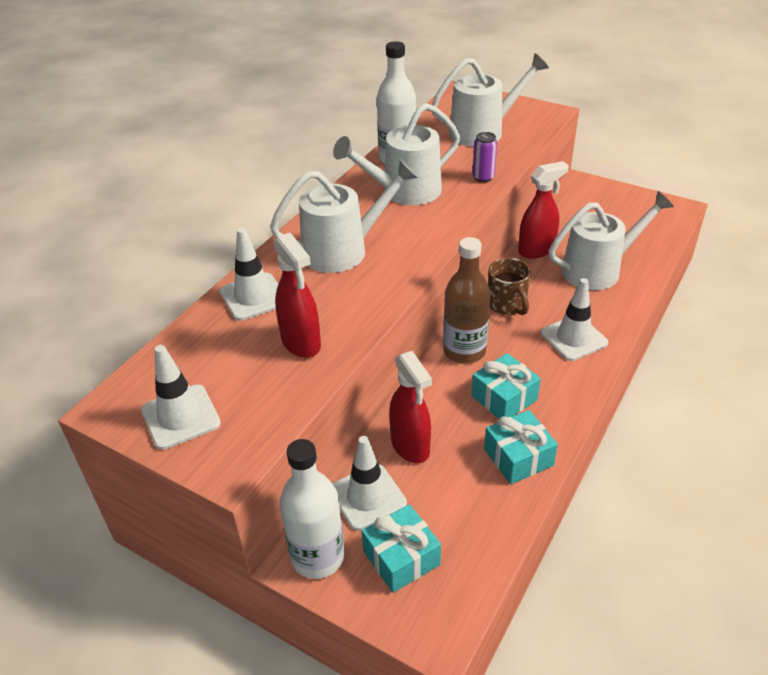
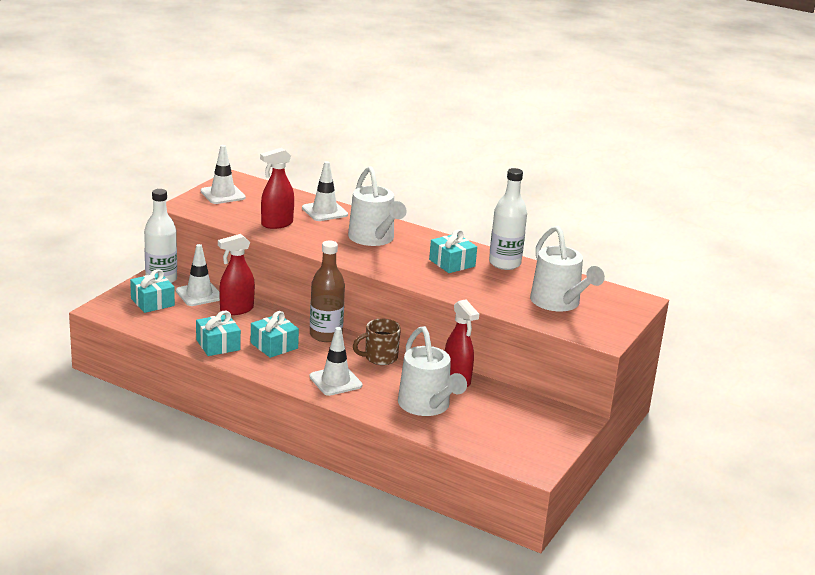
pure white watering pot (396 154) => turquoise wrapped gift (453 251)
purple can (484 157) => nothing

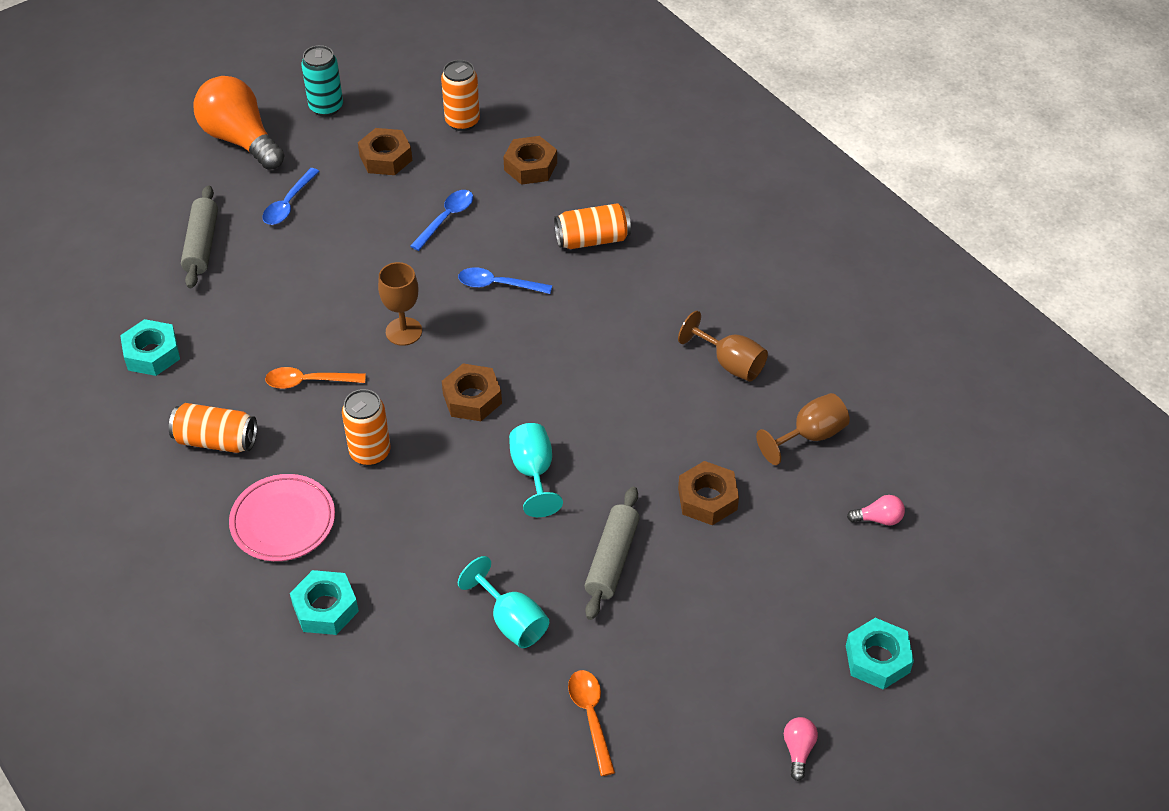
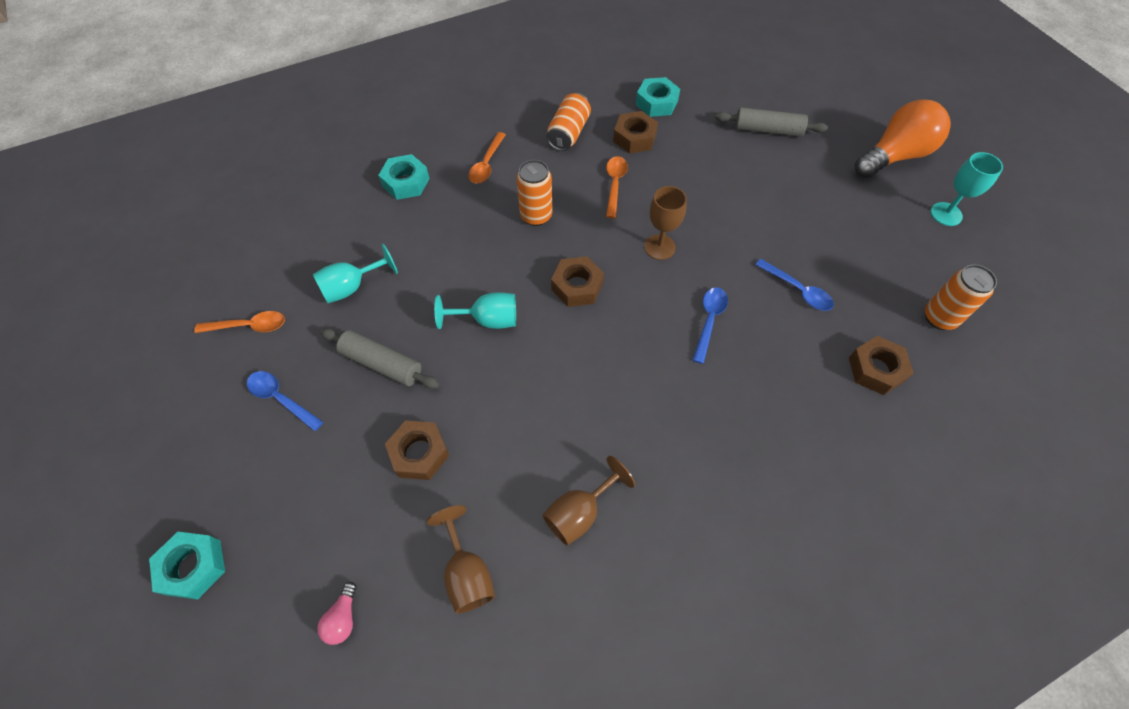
turquoise can (322 81) => turquoise goblet (967 189)
brown hex nut (385 151) => brown hex nut (635 132), relocated
blue teaspoon (291 196) => blue teaspoon (285 401), relocated
orange can (592 226) => nothing
pink dinner plate (282 517) => orange teaspoon (487 158)
pink bulb (801 749) => nothing

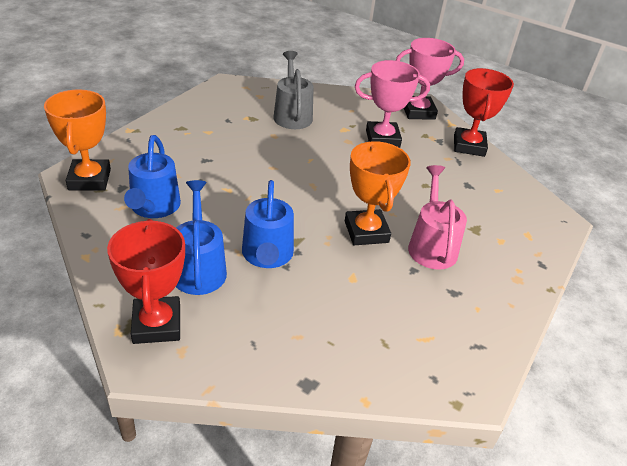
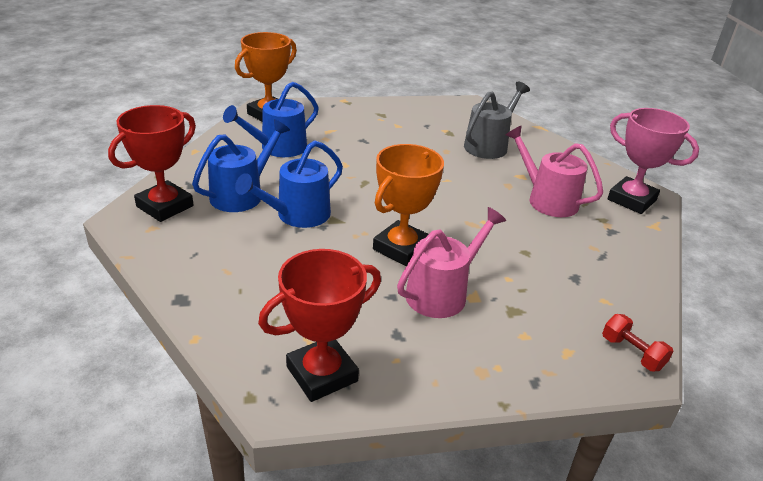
pink award cup (392 104) => pink watering pot (554 171)
red award cup (484 112) => red award cup (319 325), relocated
nothing => red hand weight (637 342)

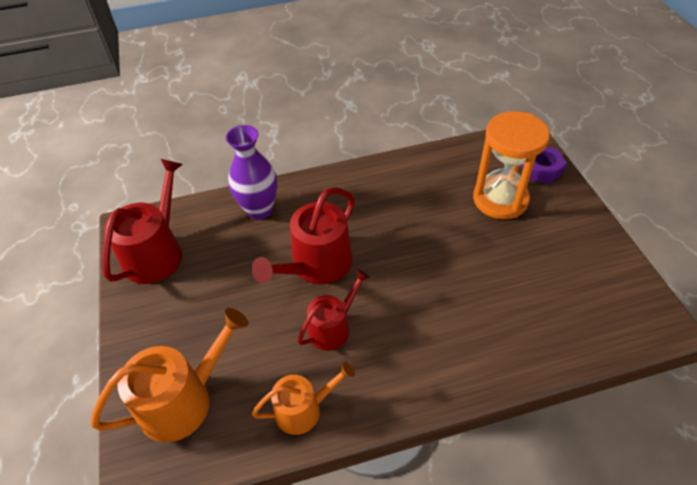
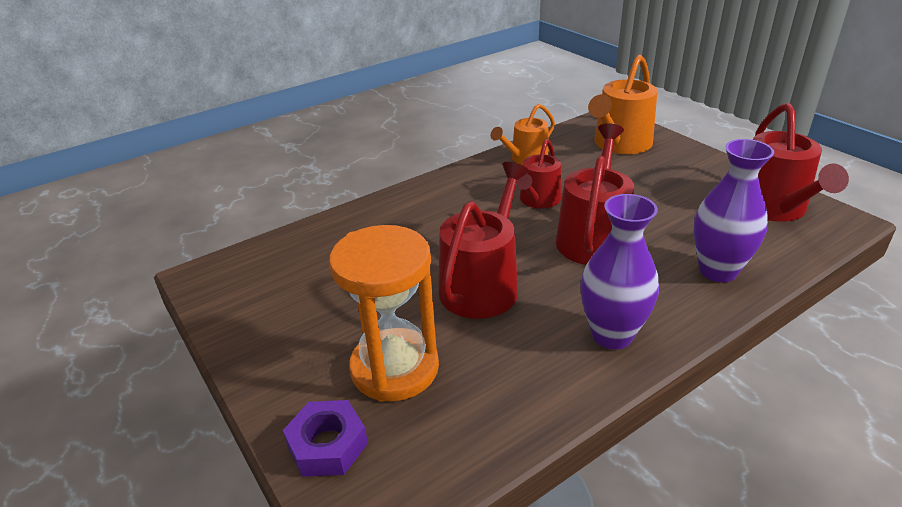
nothing => red watering pot (484 240)
nothing => purple flower vase (619 272)

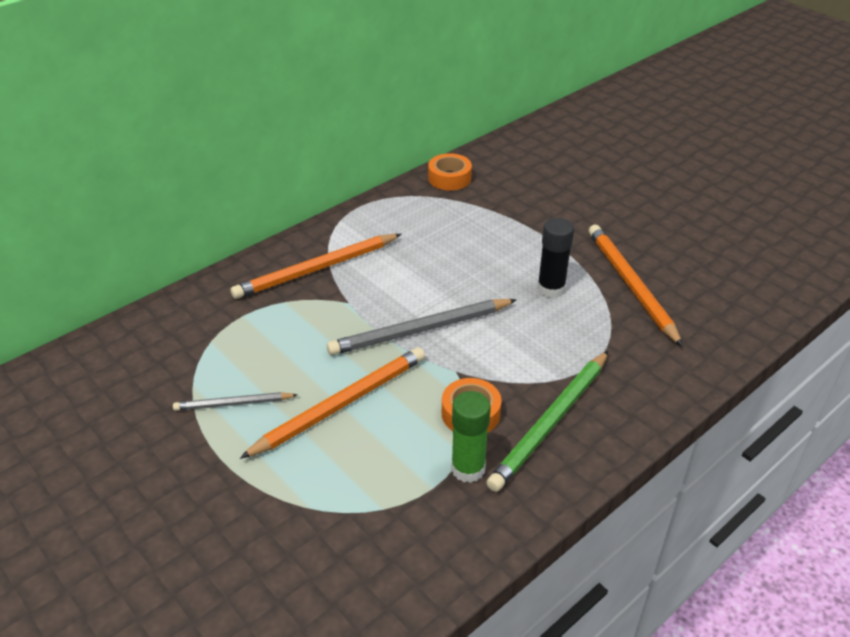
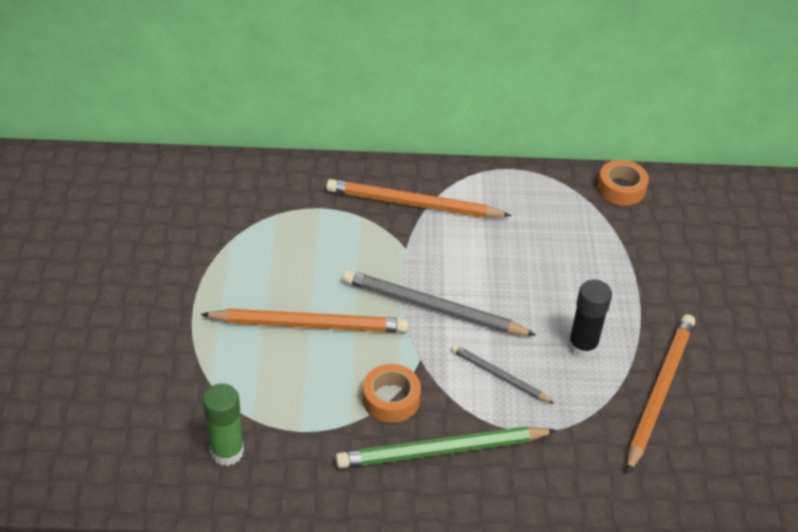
green stick of glue (471 437) => green stick of glue (223 424), relocated
grey wooden pencil (235 401) => grey wooden pencil (503 374), relocated

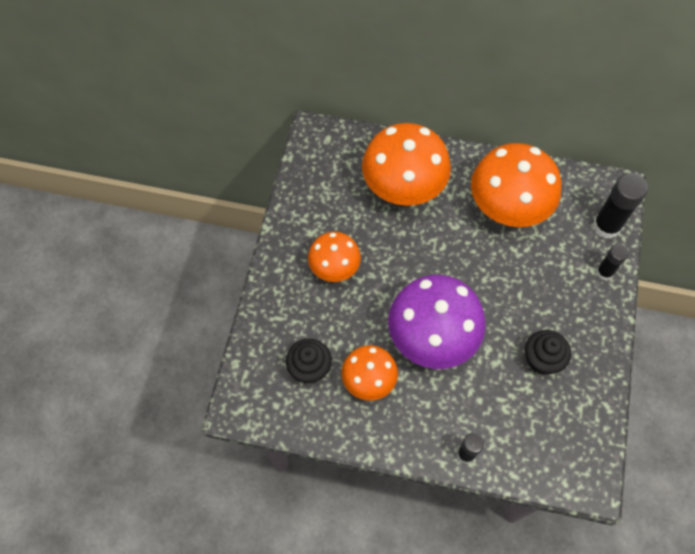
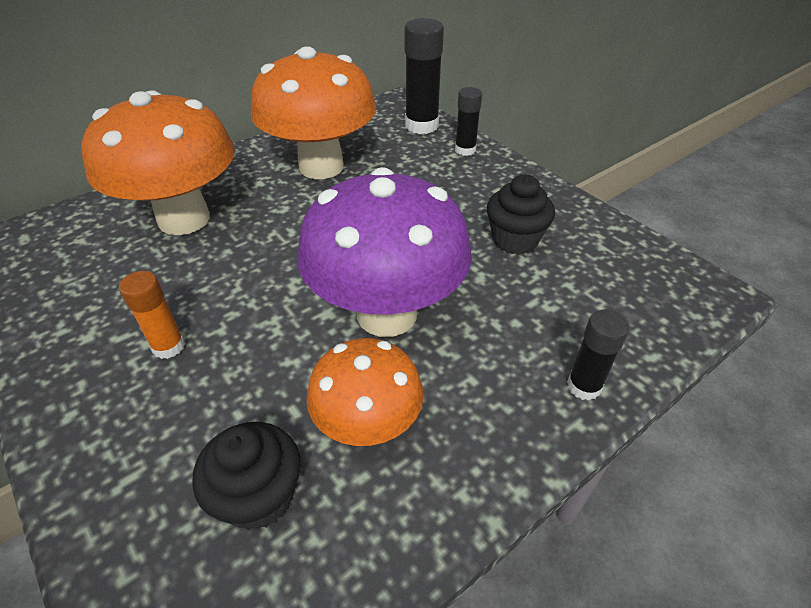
orange mushroom (334 257) => orange stick of glue (152 315)

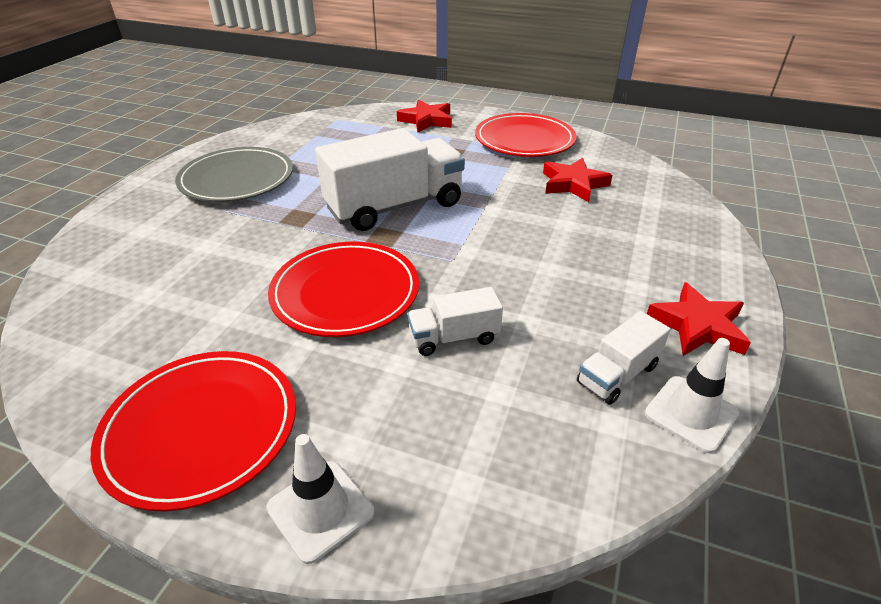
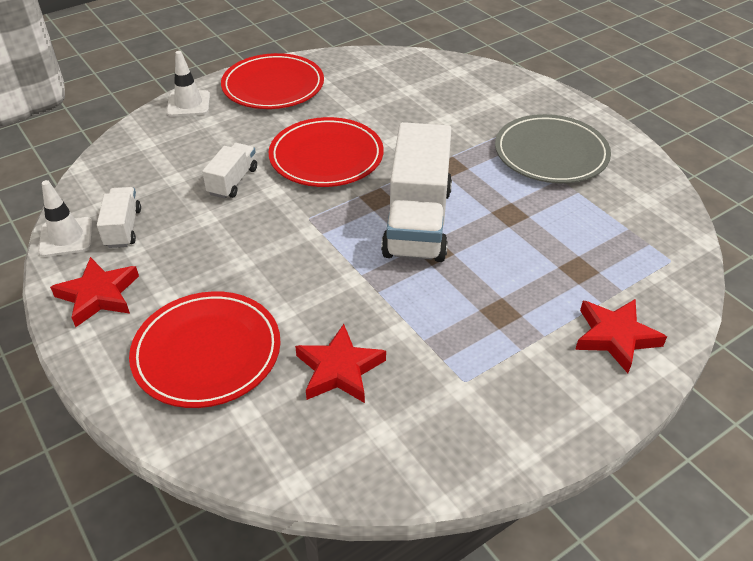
red dinner plate (525 135) => red dinner plate (204 349), relocated

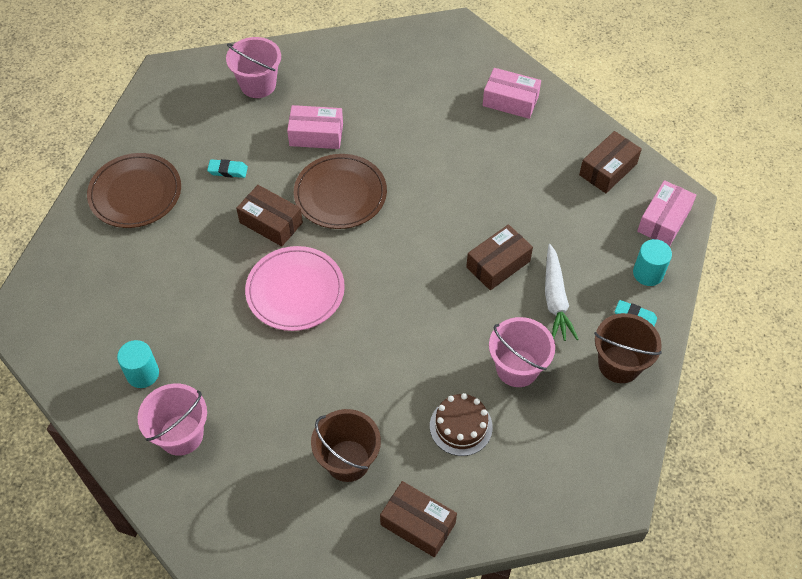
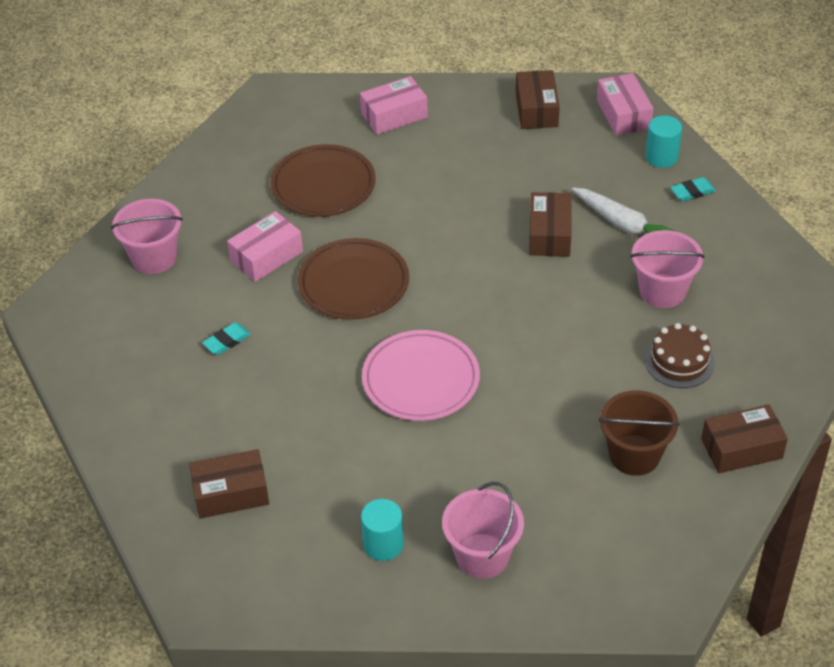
brown dinner plate (134 190) => brown dinner plate (322 180), relocated
brown package (269 215) => brown package (229 484), relocated
brown pail (628 348) => nothing

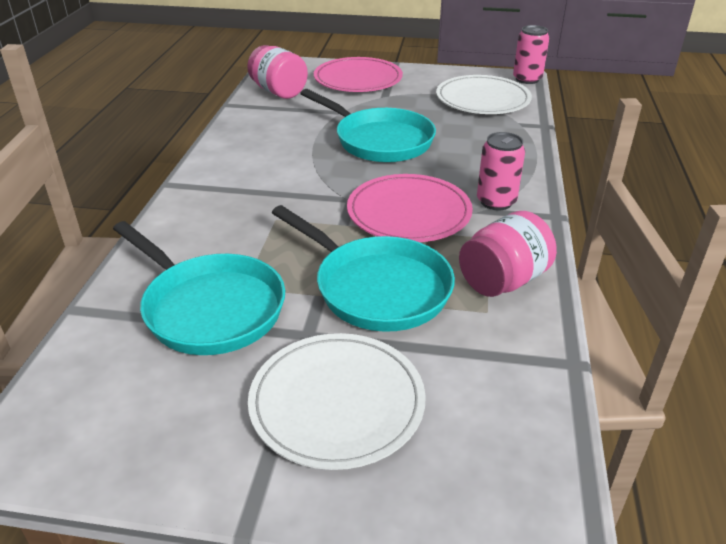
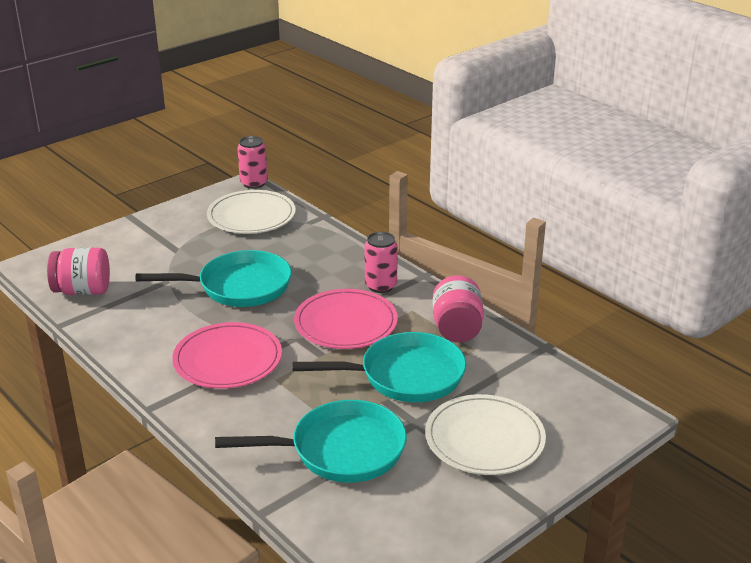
pink dinner plate (358 74) => pink dinner plate (227 355), relocated

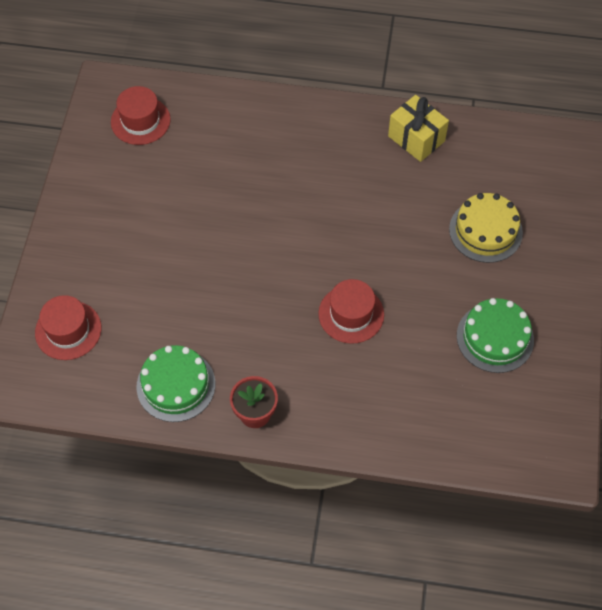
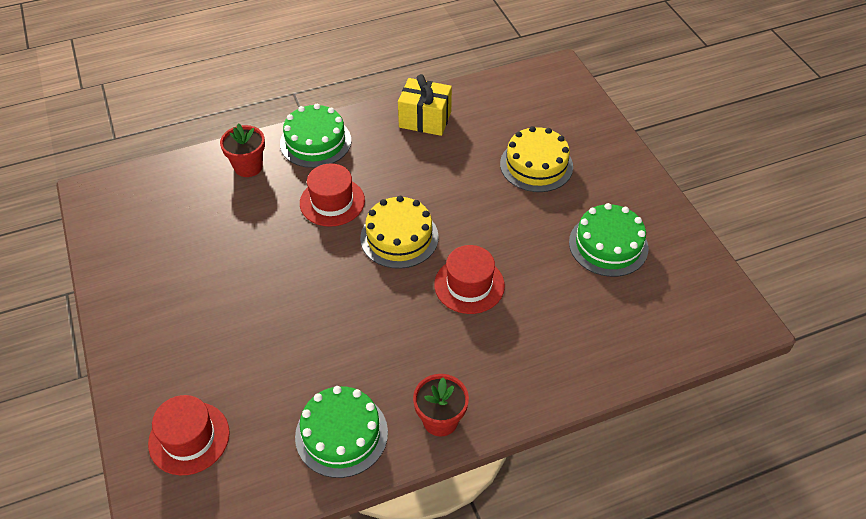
red tall hat (141 115) => red tall hat (332 195), relocated
nothing => green layer cake (315 136)
nothing => red plant pot (242 150)
nothing => yellow layer cake (399 232)

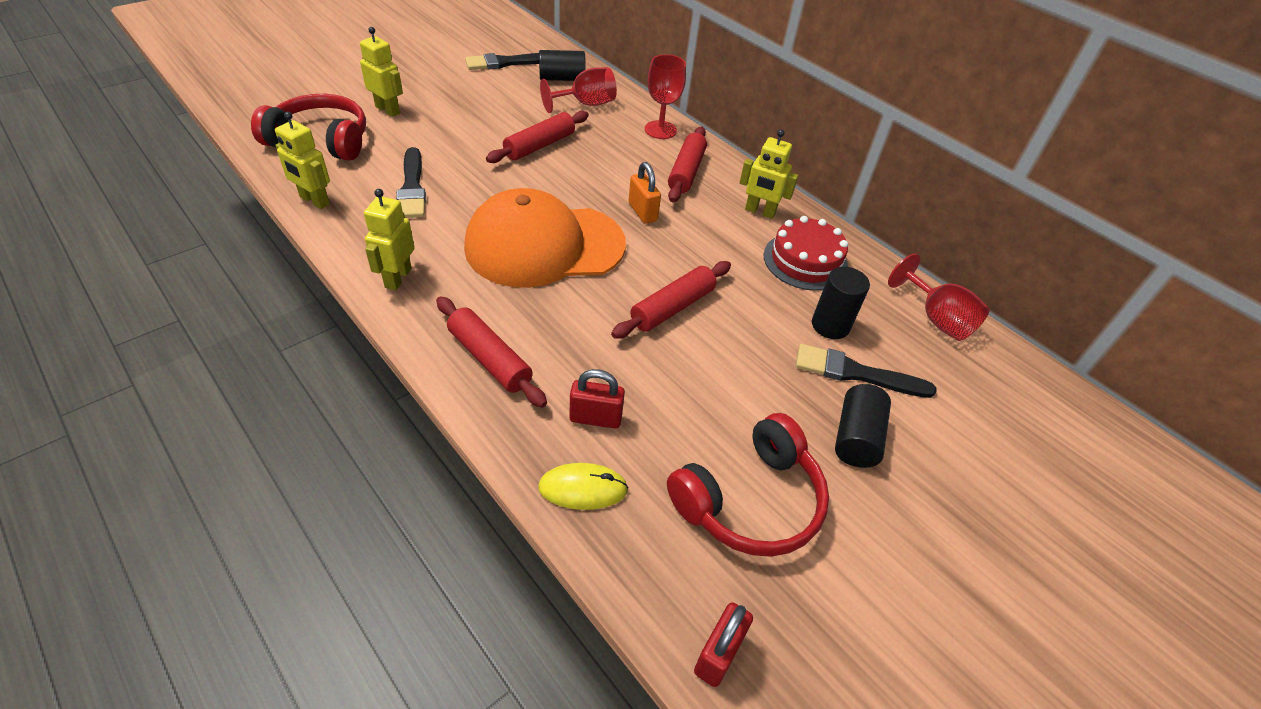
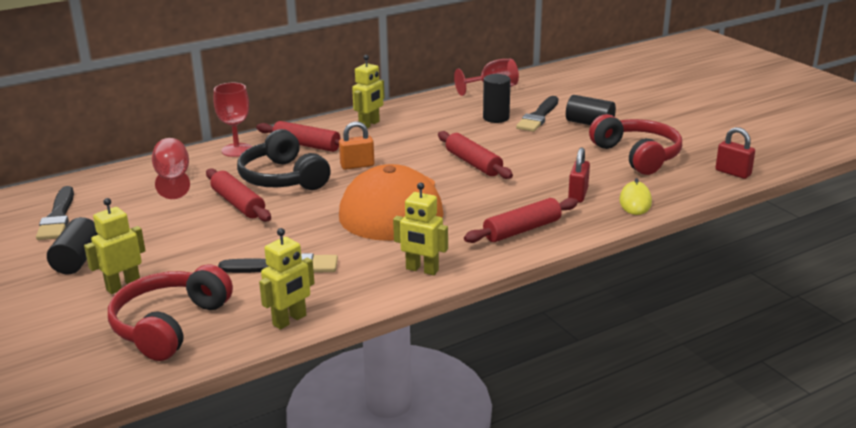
jet-black solid cylinder (562 65) => jet-black solid cylinder (72 245), relocated
red layer cake (805 253) => nothing
nothing => jet-black headset (284 159)

